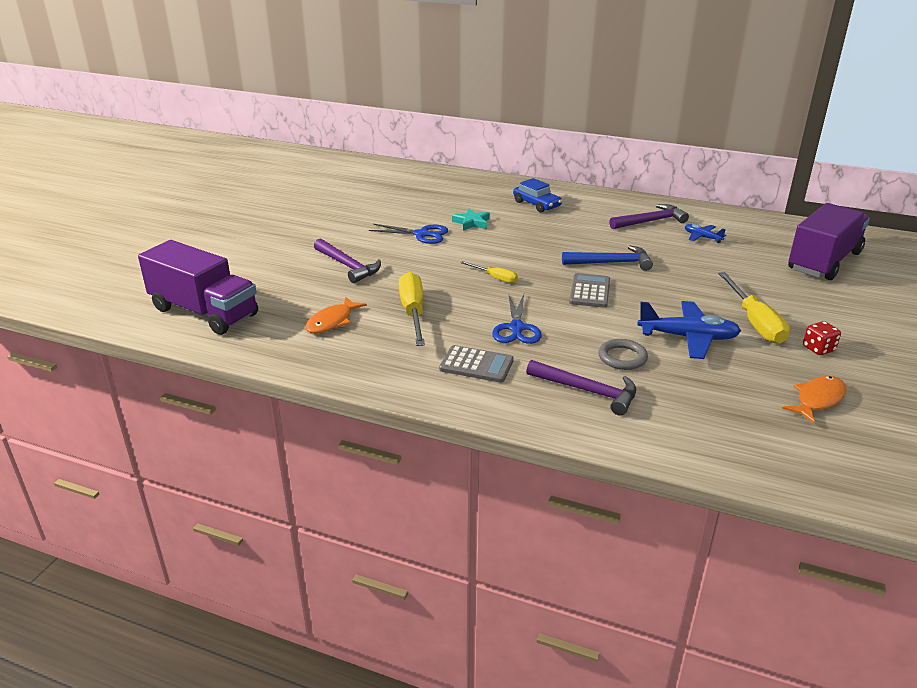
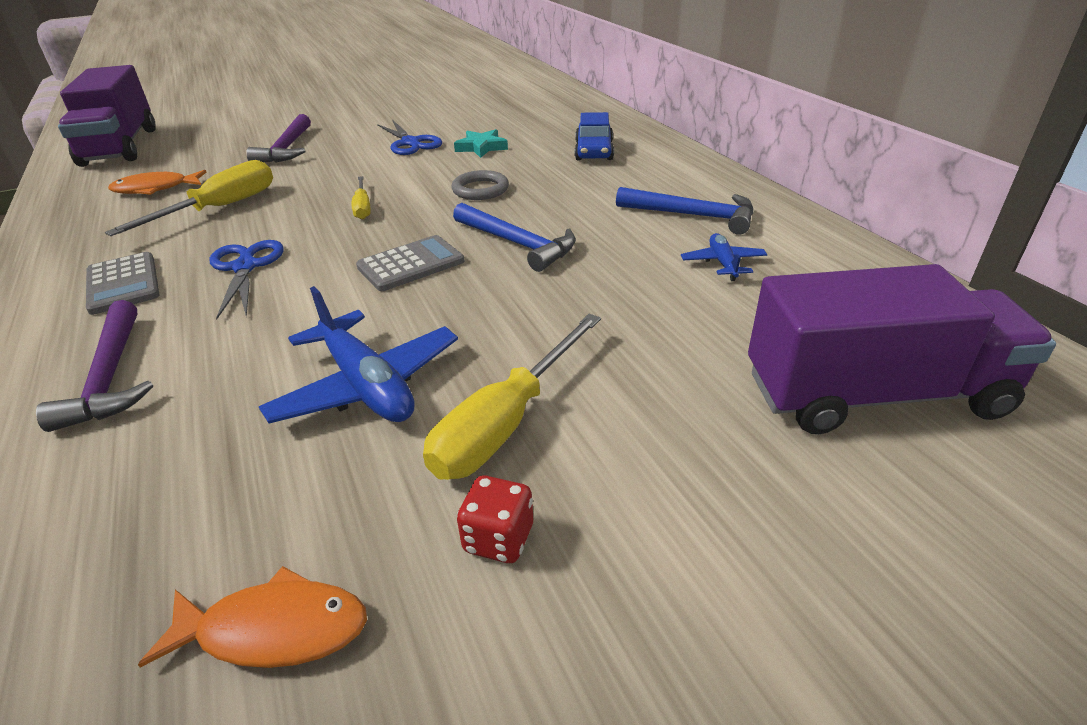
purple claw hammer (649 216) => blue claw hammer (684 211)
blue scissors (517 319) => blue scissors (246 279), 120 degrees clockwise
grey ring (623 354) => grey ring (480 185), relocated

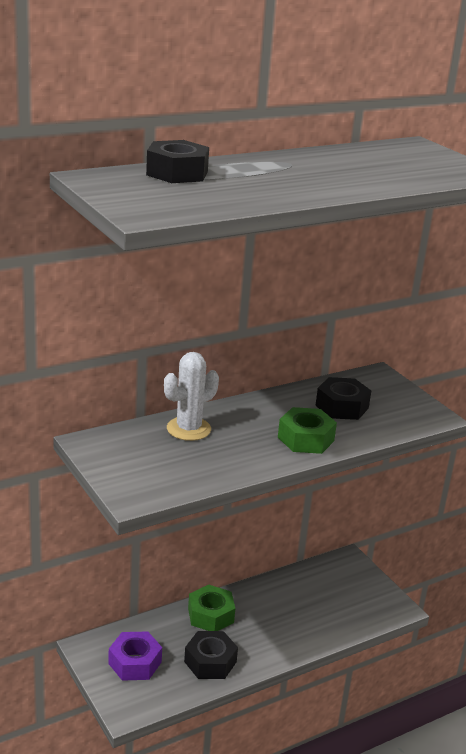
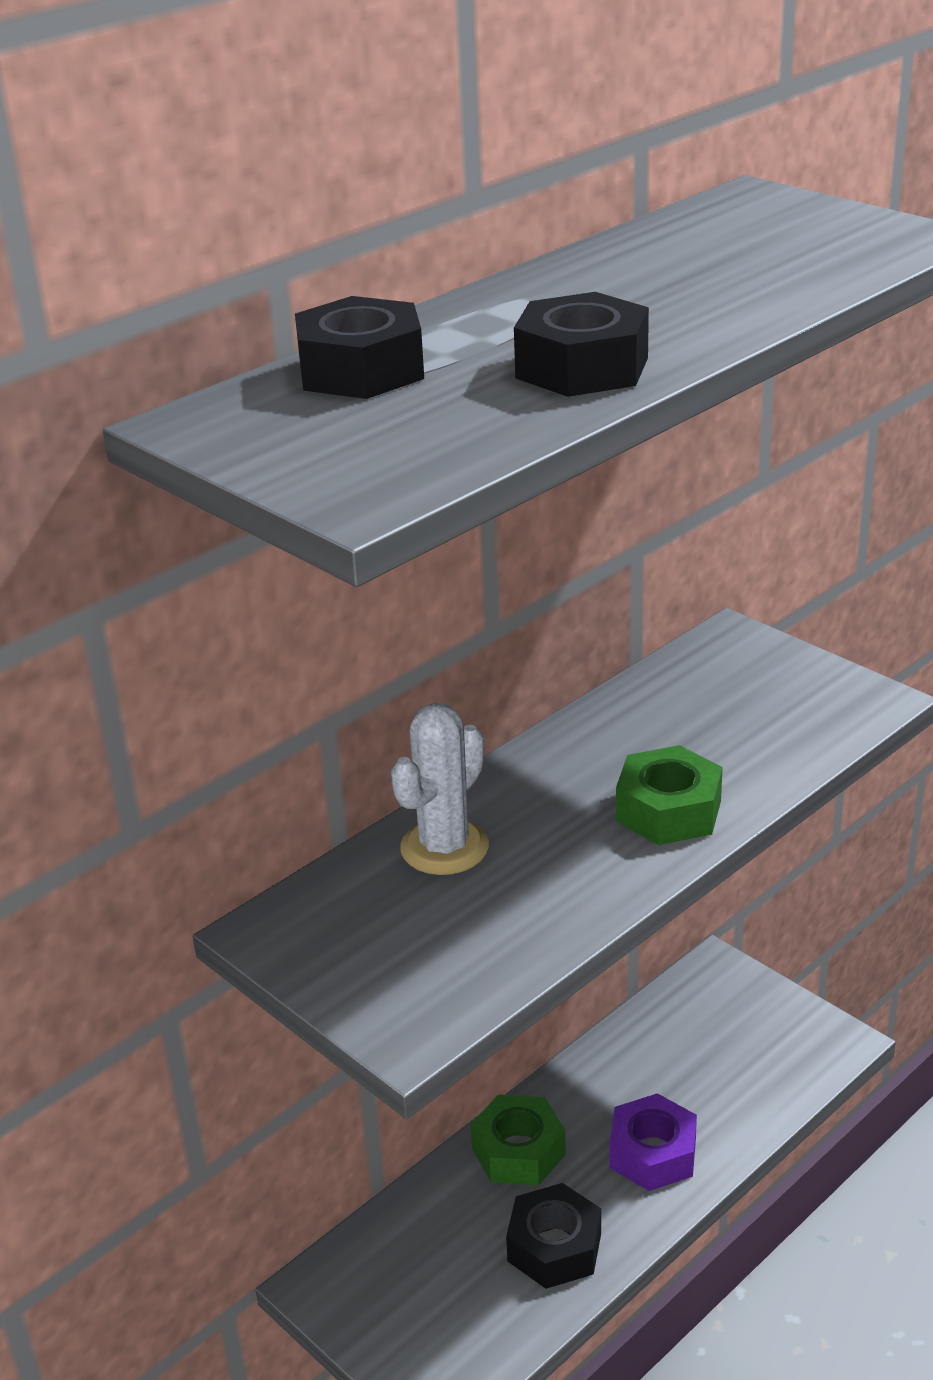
jet-black hex nut (343 398) => jet-black hex nut (581 344), relocated
purple hex nut (135 656) => purple hex nut (653 1142), relocated

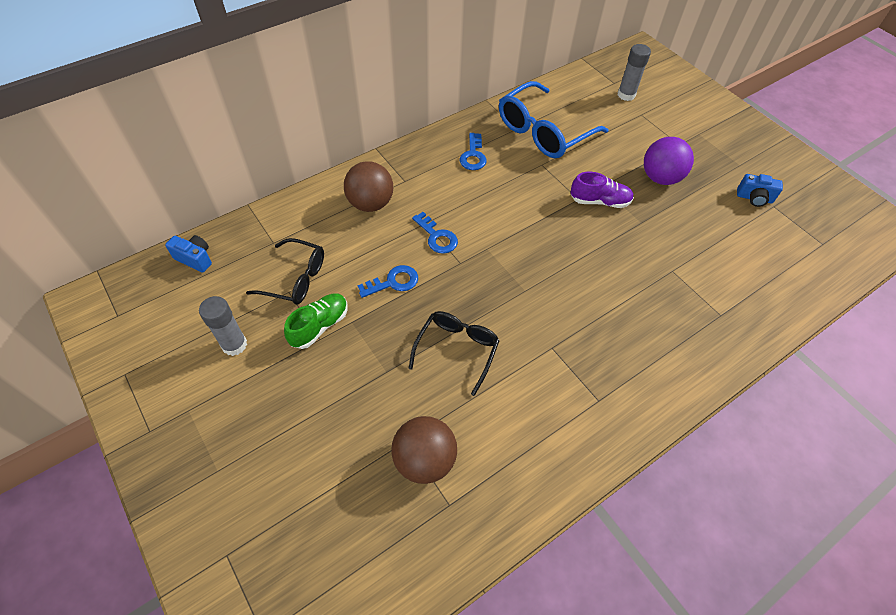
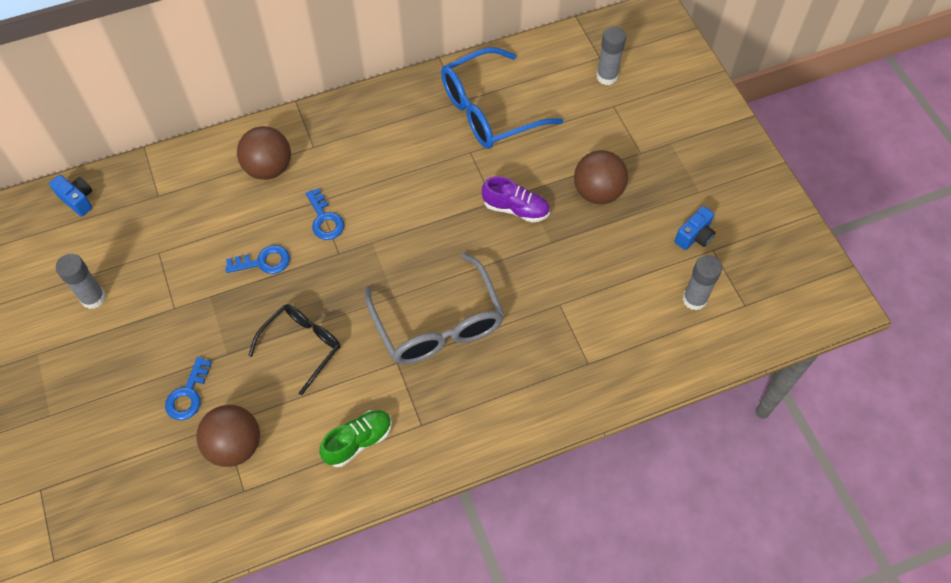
blue latchkey (473 151) => blue latchkey (188 388), relocated
purple ball (669 161) => brown ball (601 177)
blue compact camera (760 190) => blue compact camera (695 228), 75 degrees counterclockwise
jet-black spectacles (285 271) => nothing
green sneaker (316 321) => green sneaker (355 438), relocated
nothing => grey spectacles (434 308)
nothing => grey stick of glue (702 283)

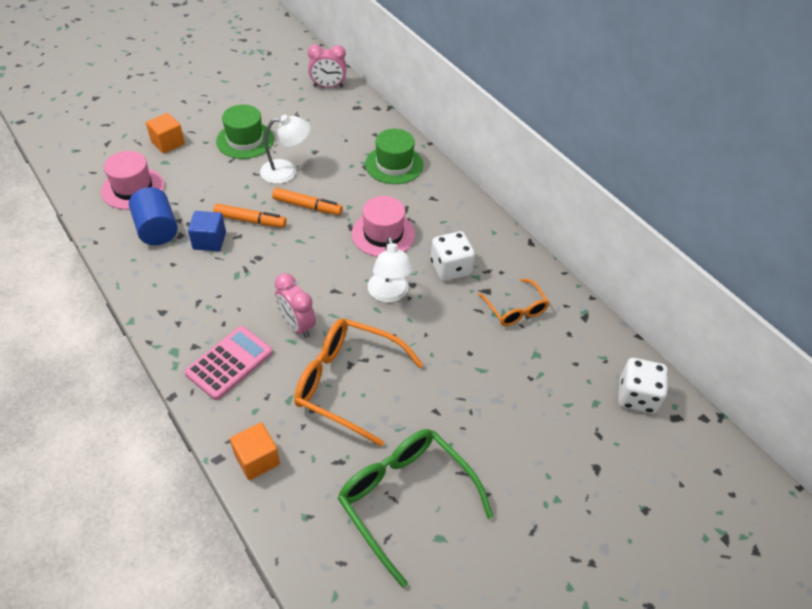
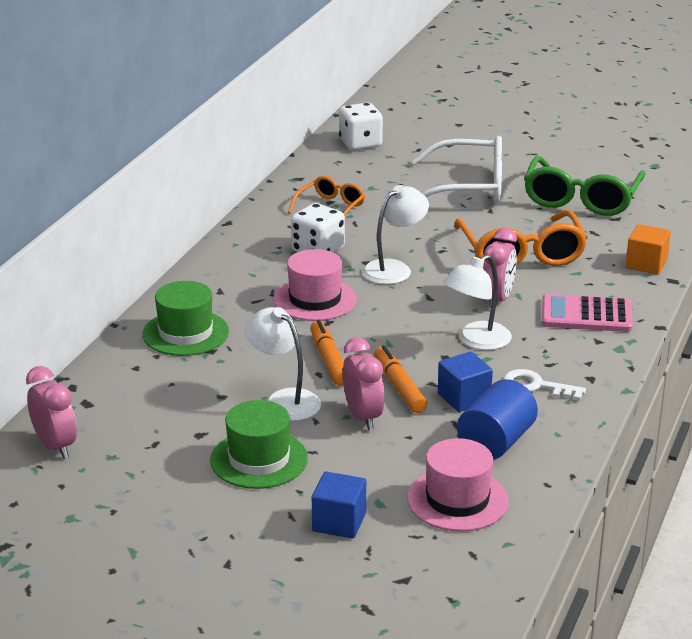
orange solid cube (165 133) => blue solid cube (339 505)
nothing => pure white spectacles (457 170)
nothing => pure white desk lamp (478 302)
nothing => pink bedside clock (364 383)
nothing => pure white latchkey (544 384)

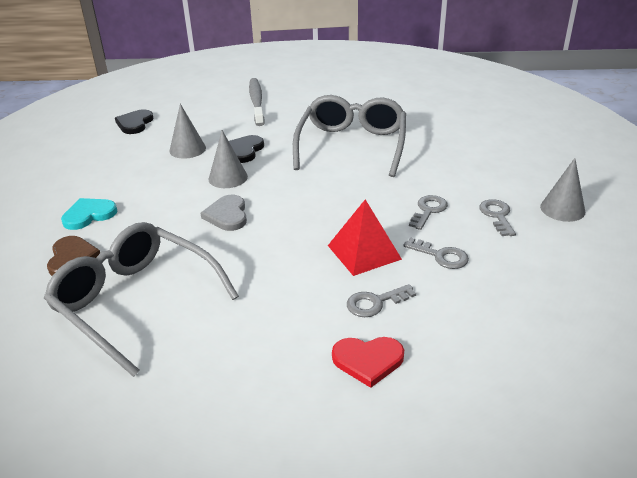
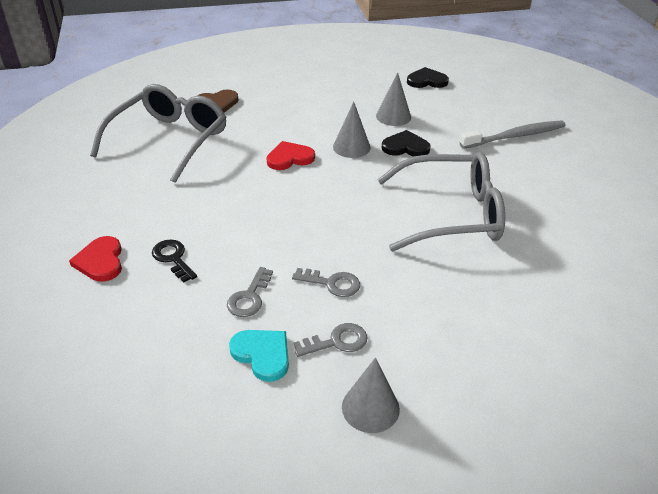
grey heart (223 213) => red heart (290 155)
turquoise heart (89 214) => turquoise heart (259 356), relocated
red pyramid shape (365 237) => nothing
grey latchkey (381 300) => jet-black latchkey (174 261)

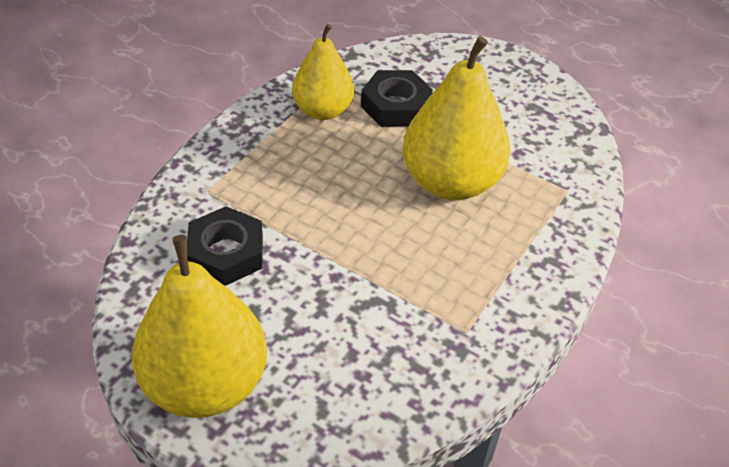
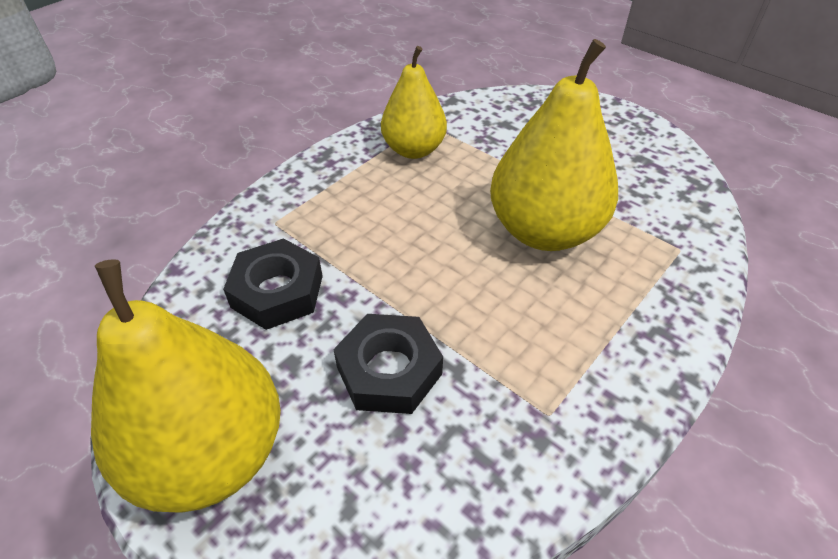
jet-black hex nut (397 98) => jet-black hex nut (388 364), relocated

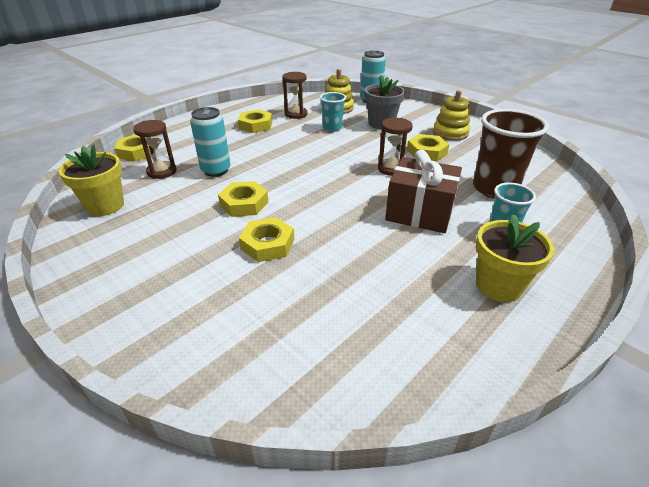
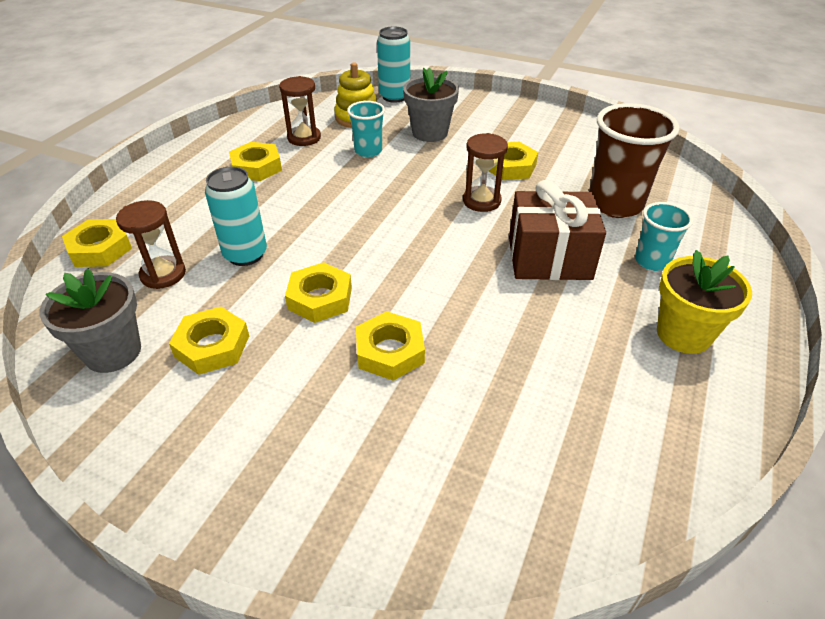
yellow stacking toy (451 115) => nothing
yellow plant pot (91 180) => grey plant pot (90 320)
nothing => yellow hex nut (209 341)

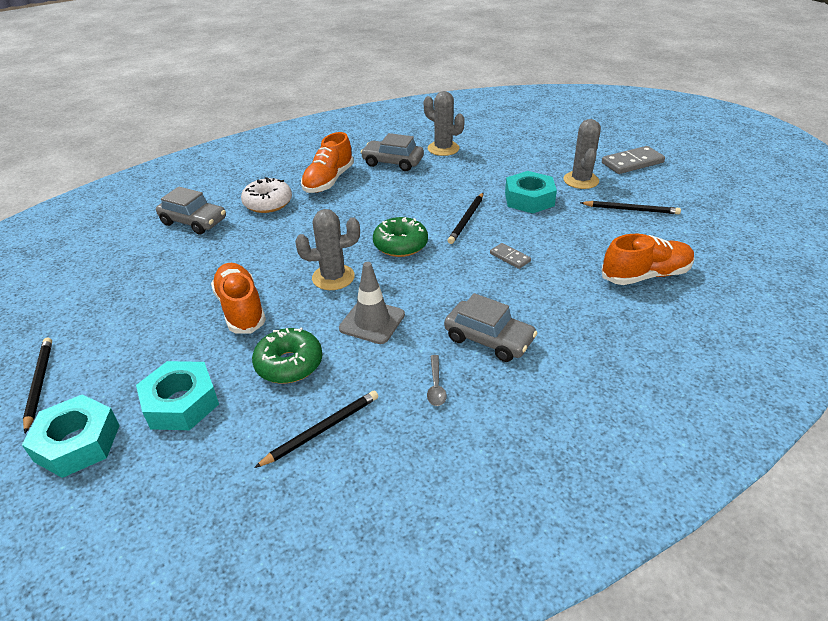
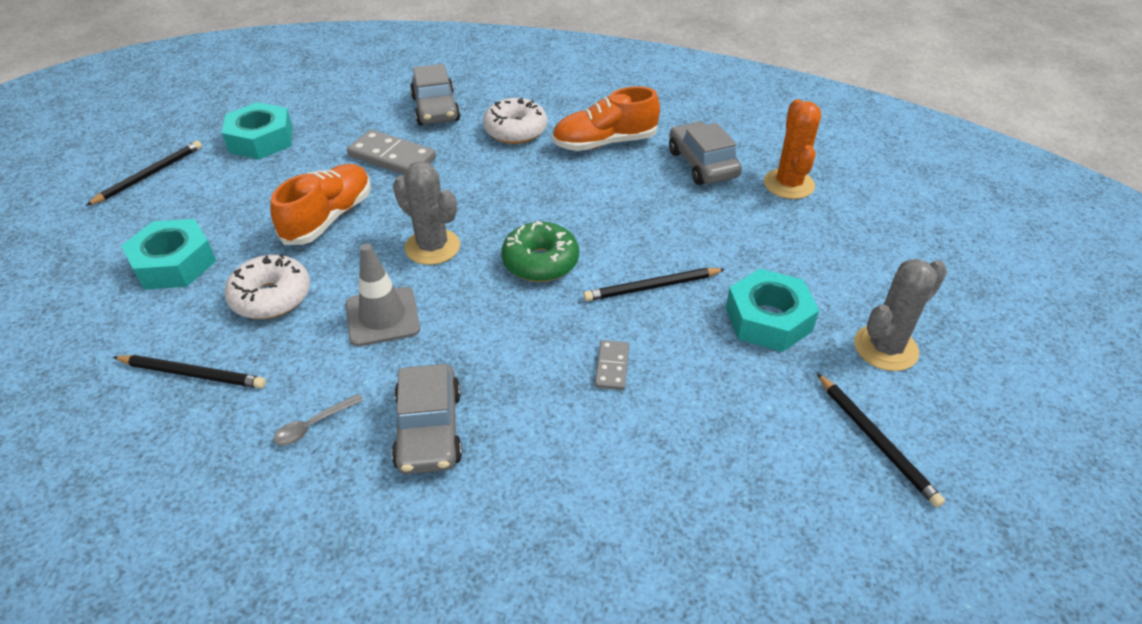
grey cactus (444 123) => orange cactus (792 149)
grey domino piece (633 160) => grey domino piece (391 152), relocated
orange sneaker (648 259) => nothing
green donut (287 356) => pure white donut (267 286)
turquoise hex nut (71 436) => turquoise hex nut (257 130), relocated

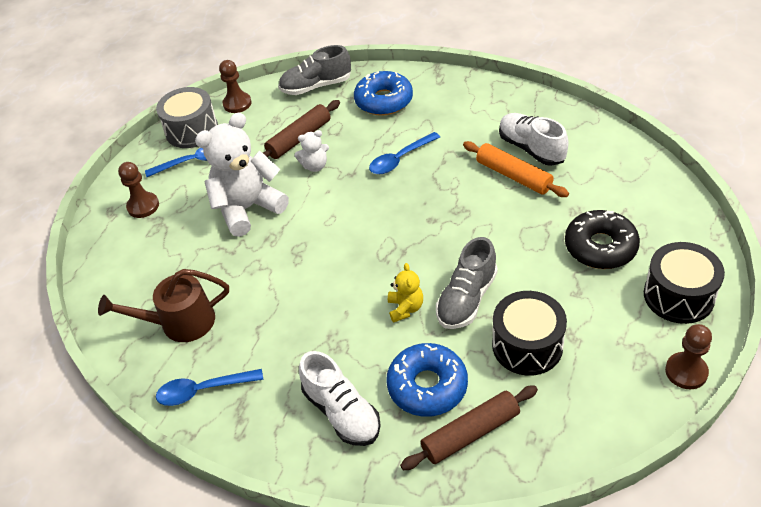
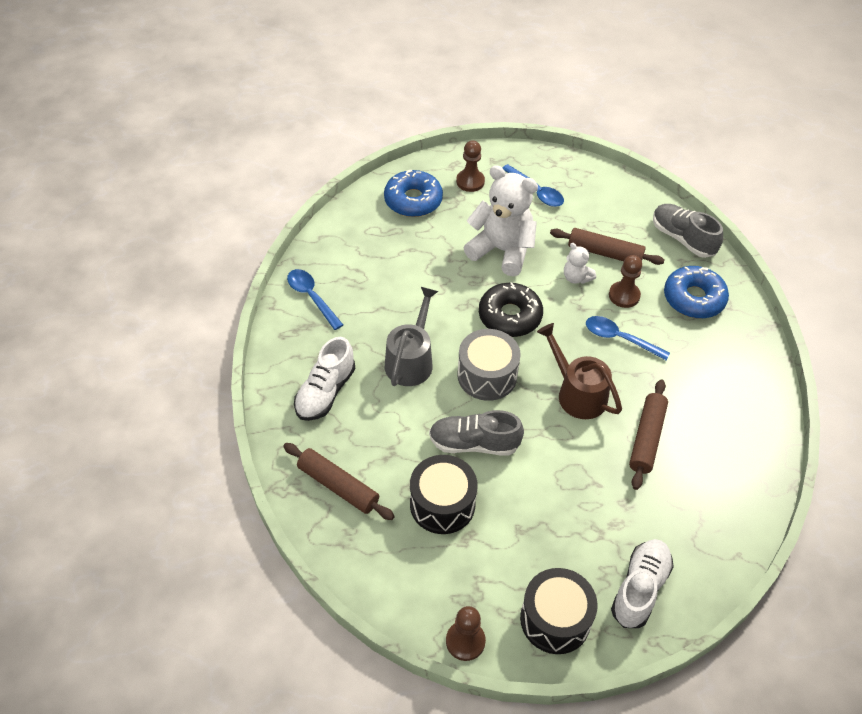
brown pawn (235 86) => brown pawn (625 281), relocated
grey snare drum (187 117) => grey snare drum (489 365), relocated
pure white sneaker (534 139) => pure white sneaker (642 583), relocated
orange dough roller (516 169) => brown dough roller (648 434)
jet-black donut (602 239) => jet-black donut (511 310), relocated
yellow teddy bear (405 293) => nothing
brown watering pot (163 305) => brown watering pot (579 371), relocated
blue donut (427 380) => blue donut (413 193), relocated
nothing => grey watering pot (411 336)

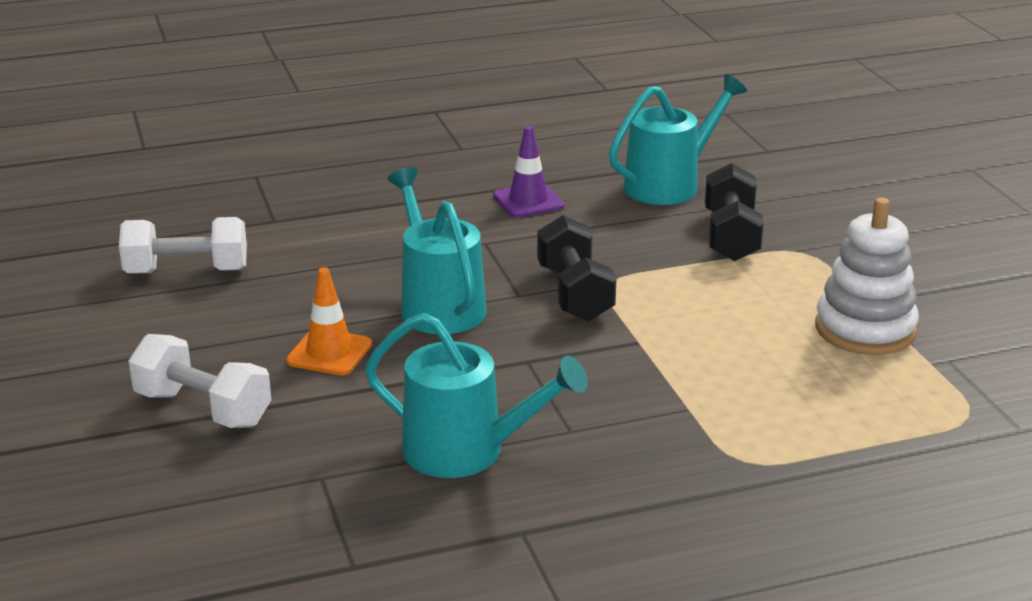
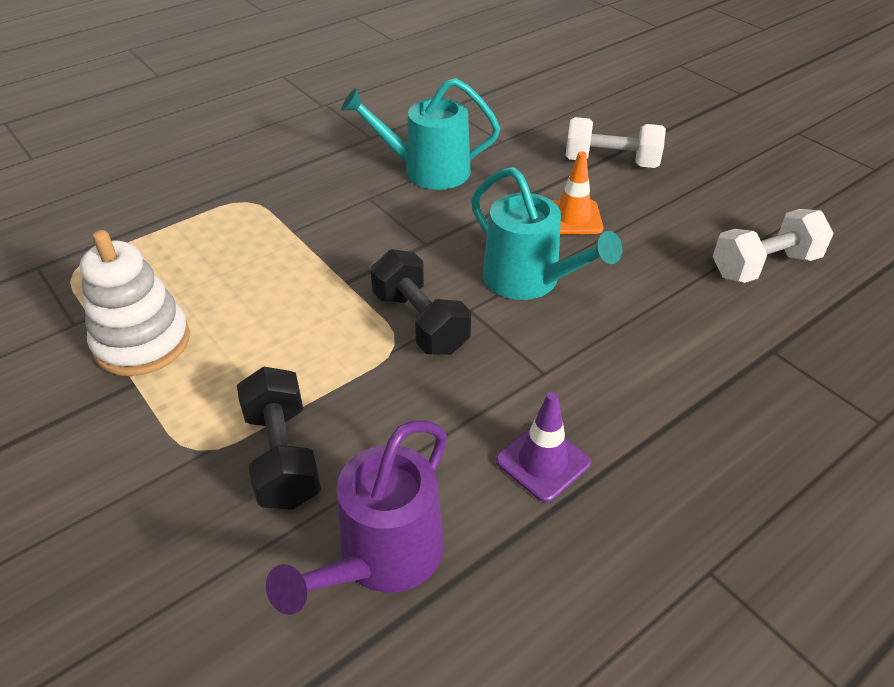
turquoise watering pot (678 139) => purple watering pot (356 518)

